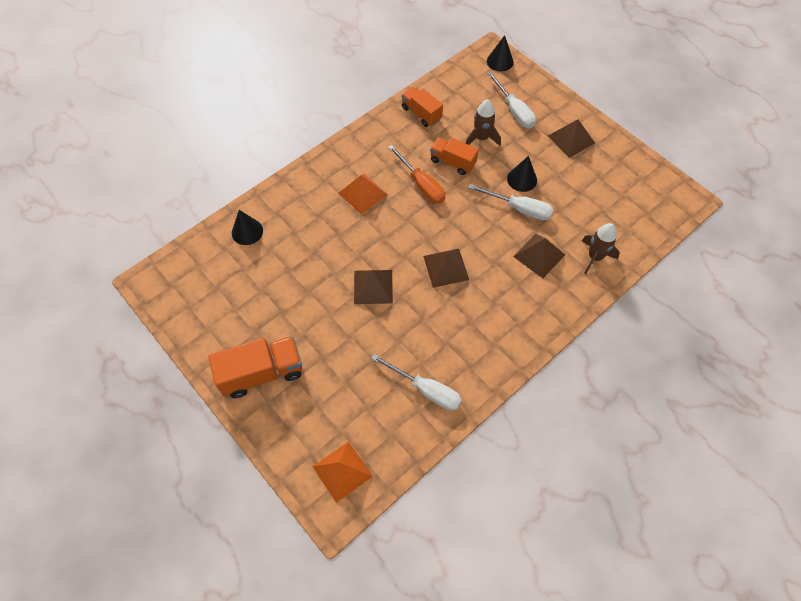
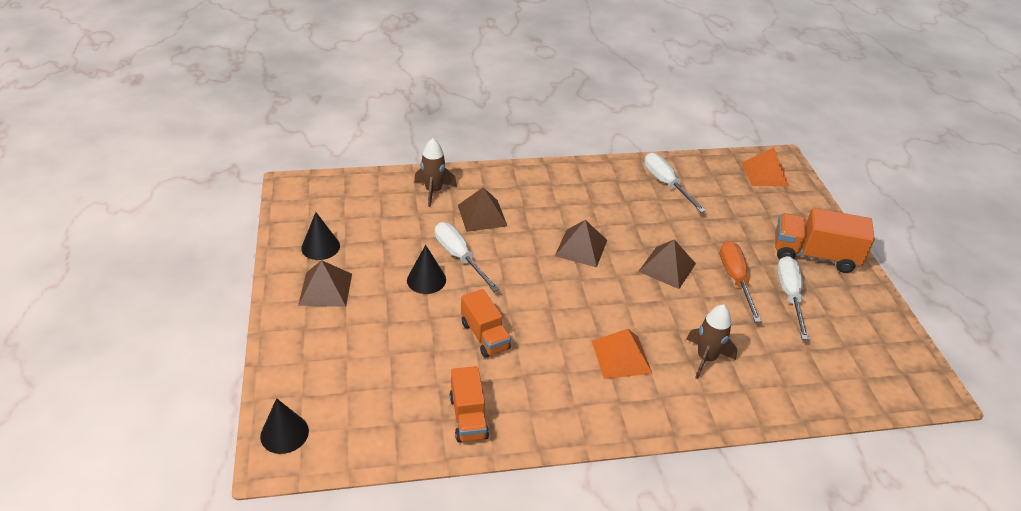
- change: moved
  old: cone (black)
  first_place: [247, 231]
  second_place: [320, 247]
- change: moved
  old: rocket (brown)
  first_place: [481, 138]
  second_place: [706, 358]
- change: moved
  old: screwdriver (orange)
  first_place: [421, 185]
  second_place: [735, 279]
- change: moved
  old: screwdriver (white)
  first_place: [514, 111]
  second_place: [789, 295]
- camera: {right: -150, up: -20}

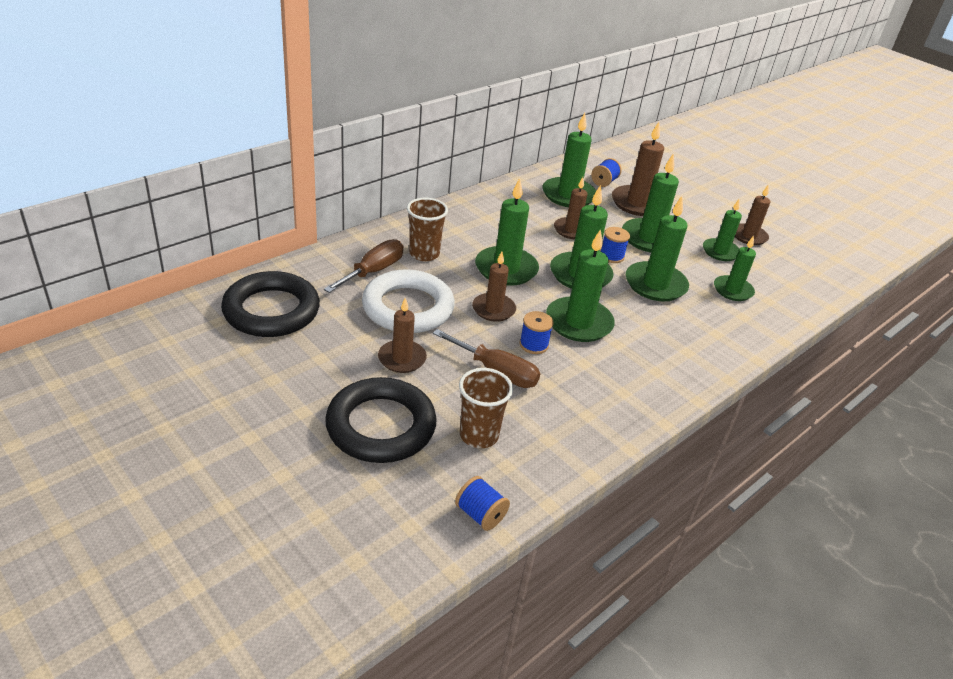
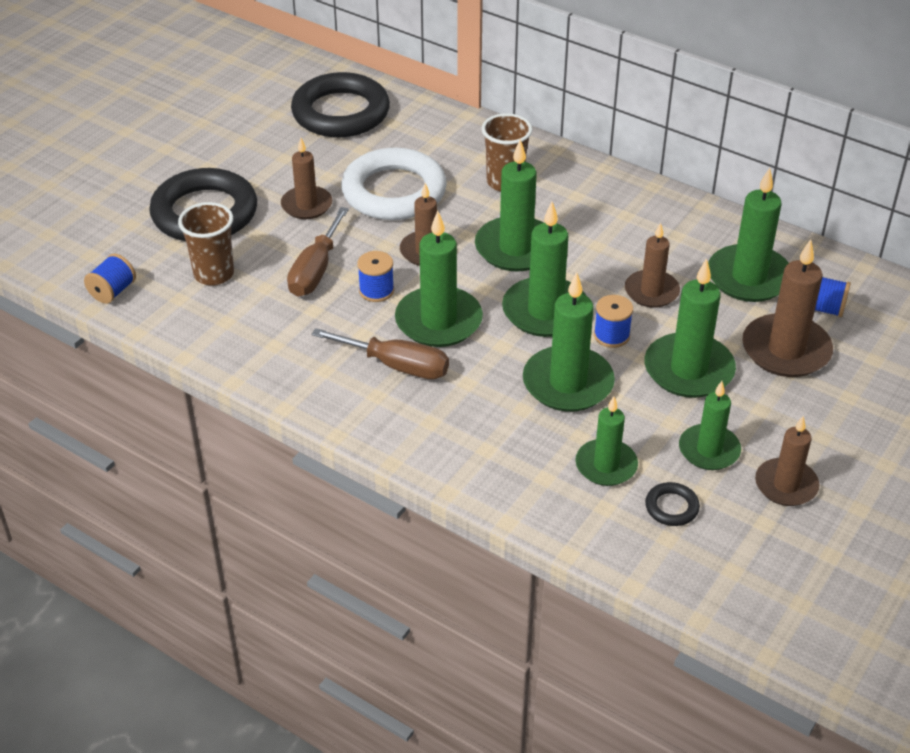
- change: moved
  old: screwdriver (brown)
  first_place: [373, 271]
  second_place: [397, 366]
- change: added
  new: ring (black)
  second_place: [671, 507]
- camera: {right: 80, up: 5}

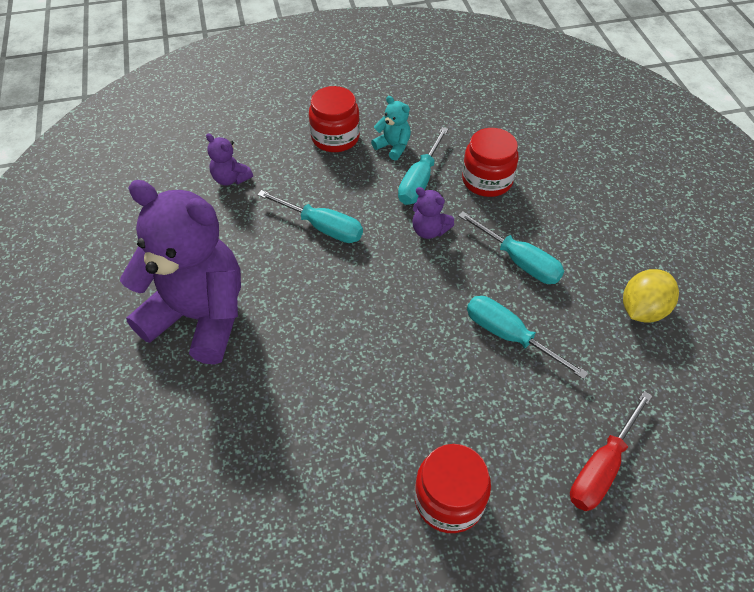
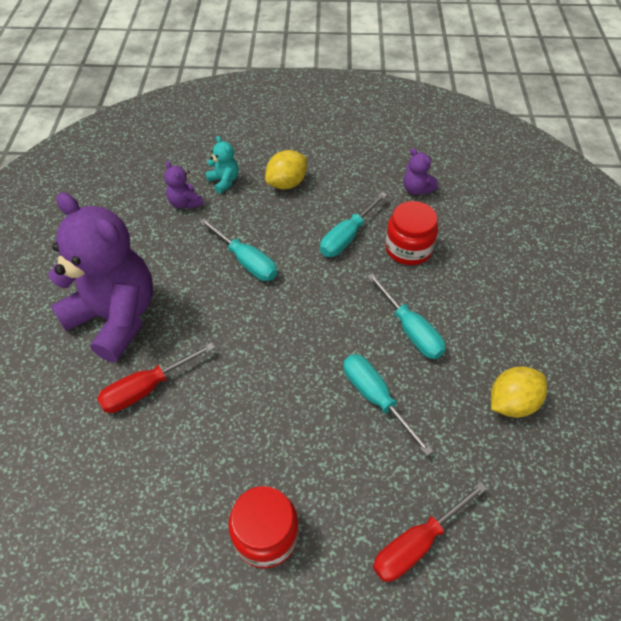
- change: added
  new: screwdriver (red)
  second_place: [146, 389]
- change: moved
  old: teddy bear (turquoise)
  first_place: [393, 147]
  second_place: [224, 181]
- change: replaced
  old: jar (red)
  new: lemon (yellow)
  first_place: [335, 137]
  second_place: [287, 183]
- change: moved
  old: teddy bear (purple)
  first_place: [429, 230]
  second_place: [416, 189]
- camera: {right: 15, up: 0}

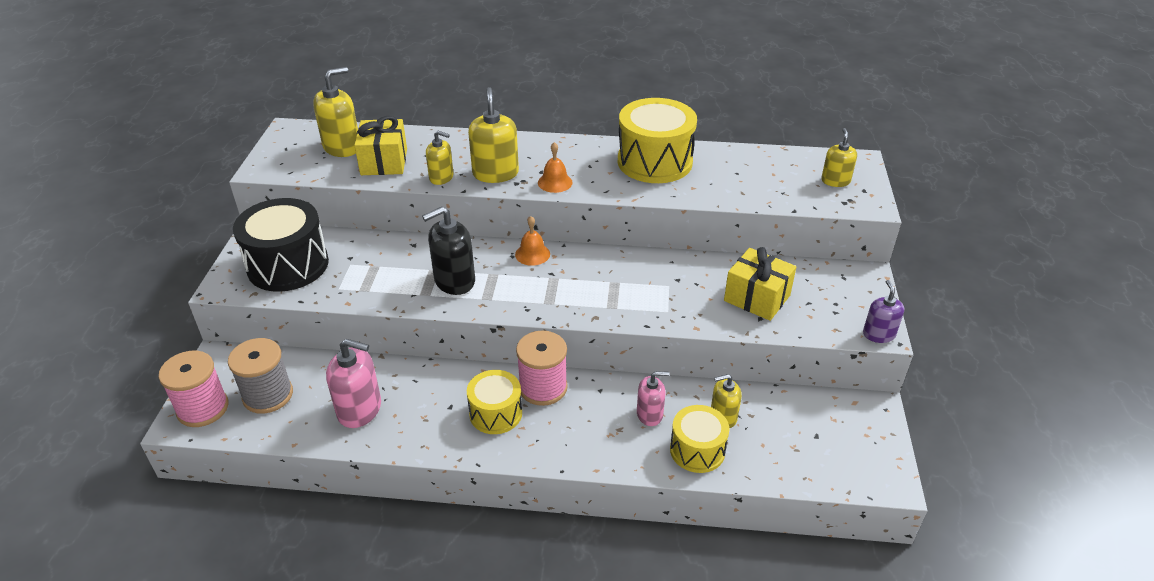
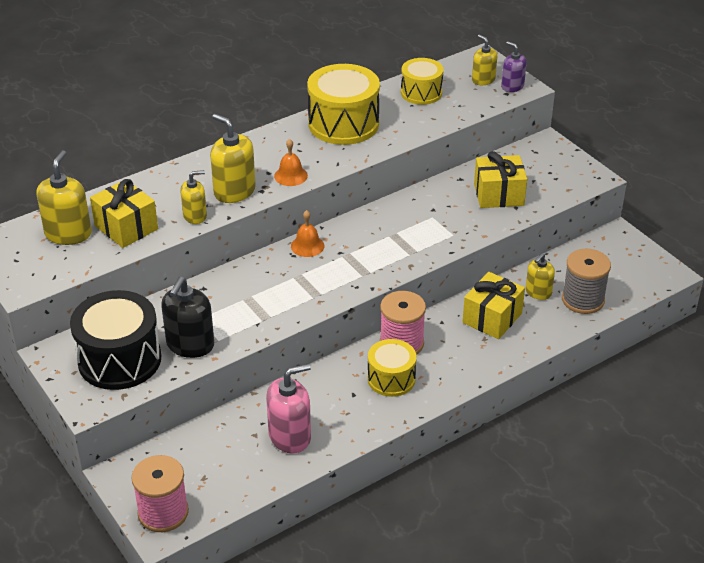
- change: moved
  old: soap dispenser (black)
  first_place: [454, 281]
  second_place: [190, 345]
- change: moved
  old: drum (yellow)
  first_place: [697, 450]
  second_place: [421, 93]
- change: replaced
  old: soap dispenser (pink)
  new: gift (yellow)
  first_place: [650, 414]
  second_place: [492, 318]
- change: moved
  old: soap dispenser (purple)
  first_place: [878, 334]
  second_place: [512, 86]
- change: moved
  old: spool (grey)
  first_place: [268, 395]
  second_place: [583, 300]
- camera: {right: -40, up: 0}

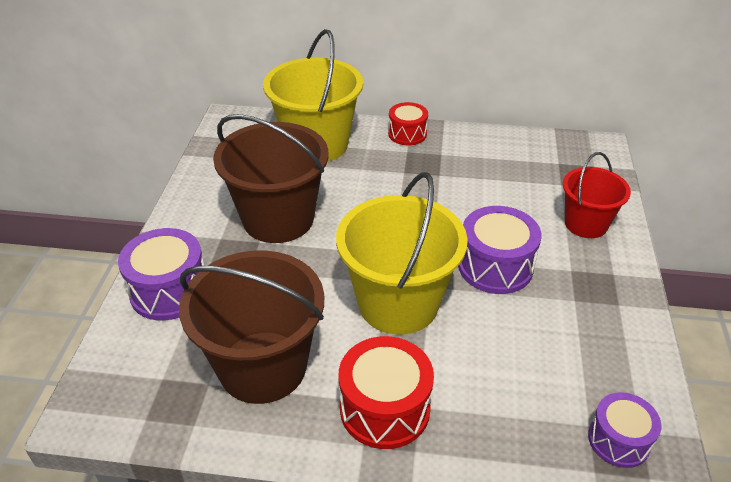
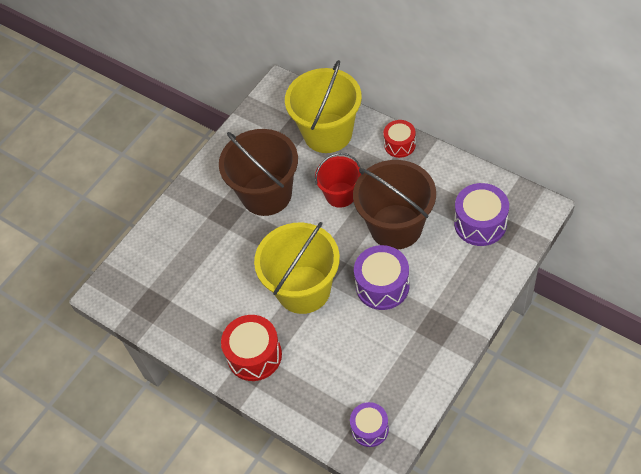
- change: moved
  old: bucket (red)
  first_place: [586, 224]
  second_place: [340, 195]
- change: moved
  old: bucket (brown)
  first_place: [263, 367]
  second_place: [396, 227]
- change: moved
  old: drum (purple)
  first_place: [169, 291]
  second_place: [480, 223]
- camera: {right: 35, up: 15}

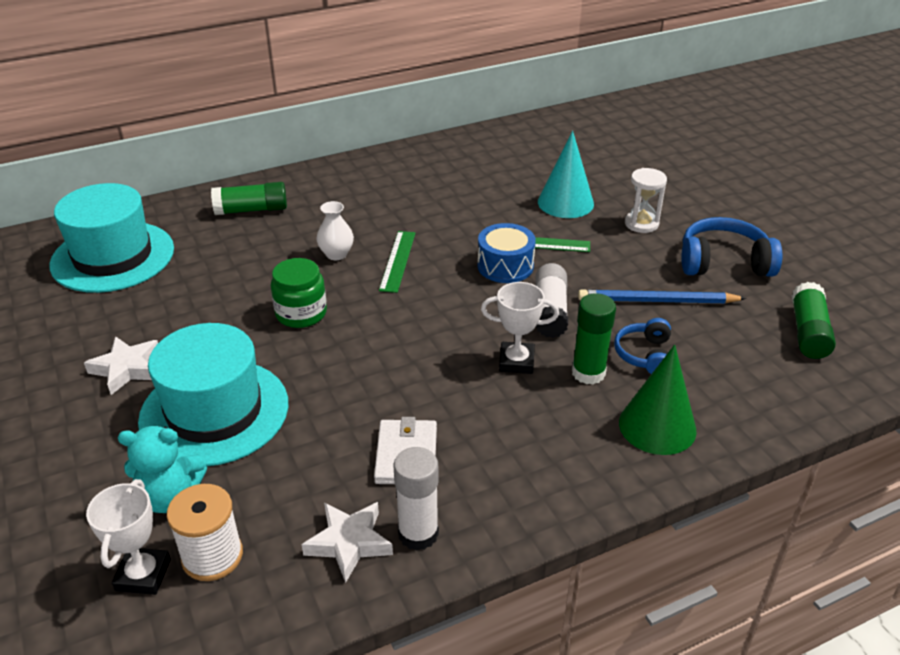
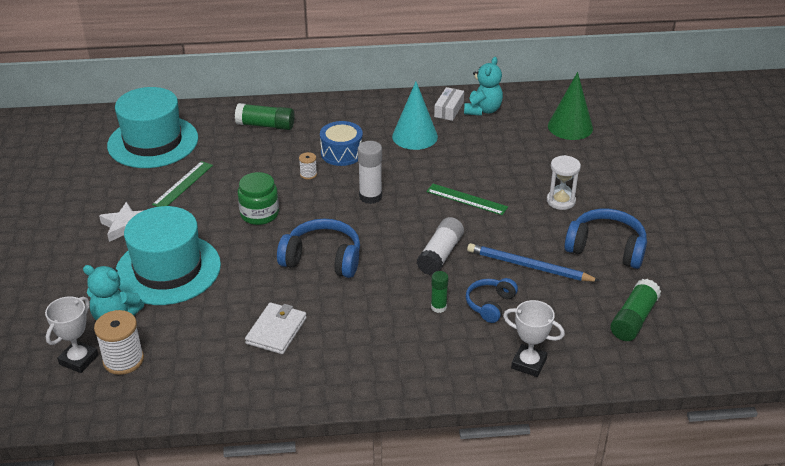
- change: moved
  old: ruler (green)
  first_place: [398, 261]
  second_place: [183, 184]
- change: added
  new: headphones (blue)
  second_place: [322, 259]
- change: replaced
  old: vase (white)
  new: spool (white)
  first_place: [336, 254]
  second_place: [308, 174]
- change: moved
  old: drum (blue)
  first_place: [505, 266]
  second_place: [341, 153]
- change: moved
  old: glue stick (white)
  first_place: [418, 533]
  second_place: [370, 196]
- change: moved
  old: cone (turquoise)
  first_place: [565, 203]
  second_place: [415, 136]
- change: resized
  old: glue stick (green)
  first_place: [588, 373]
  second_place: [438, 307]
  factor: 0.61
- change: added
  new: box (white)
  second_place: [449, 110]
- change: added
  new: teddy bear (turquoise)
  second_place: [483, 110]
- change: moved
  old: trophy (white)
  first_place: [516, 362]
  second_place: [528, 363]
- change: moved
  old: cone (green)
  first_place: [657, 426]
  second_place: [570, 127]
- change: removed
  old: star (white)
  first_place: [349, 543]
- camera: {right: 20, up: 0}

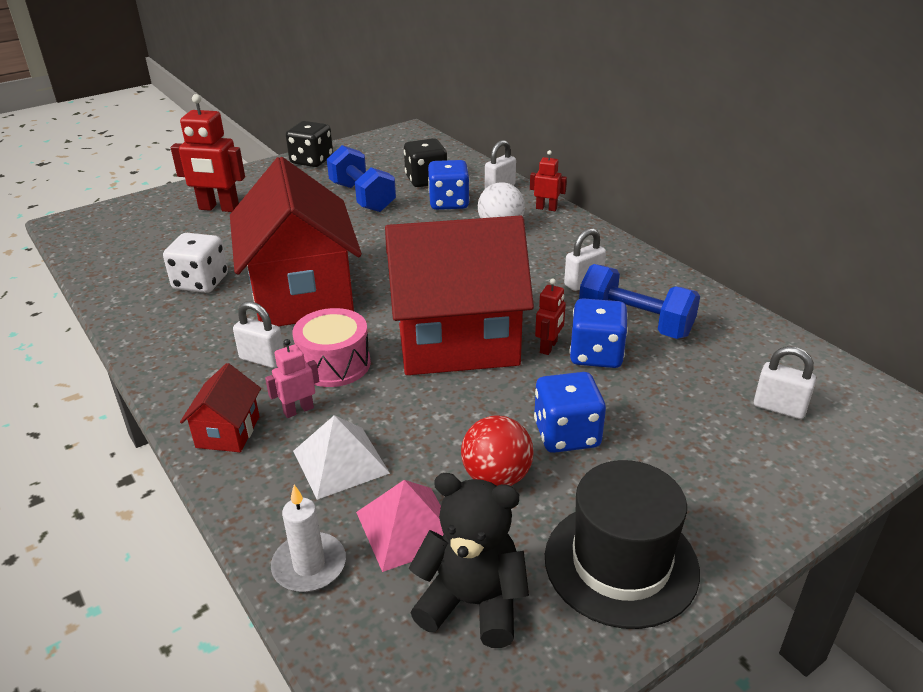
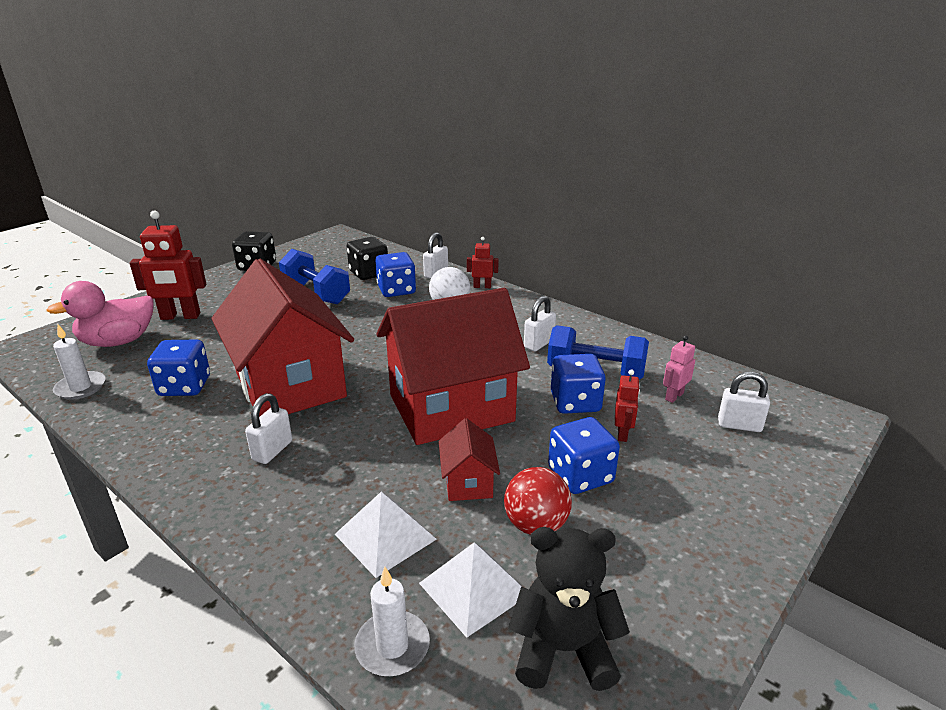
- change: added
  new: duck (pink)
  second_place: [118, 342]
- change: added
  new: candle (white)
  second_place: [80, 387]
- change: recoloured
  old: dice (white)
  new: dice (blue)
  first_place: [200, 282]
  second_place: [184, 386]
- change: turned
  old: padlock (white)
  first_place: [262, 359]
  second_place: [272, 450]
  degrees: -75
- change: recoloured
  old: pyramid (pink)
  new: pyramid (white)
  first_place: [408, 527]
  second_place: [474, 588]
- change: moved
  old: house (red)
  first_place: [228, 432]
  second_place: [468, 482]
- change: moved
  old: robot (red)
  first_place: [549, 347]
  second_place: [622, 434]
- change: moved
  old: robot (pink)
  first_place: [298, 410]
  second_place: [674, 396]
- change: removed
  old: drum (pink)
  first_place: [334, 364]
- change: removed
  old: hat (black)
  first_place: [621, 563]
- camera: {right: -15, up: -5}

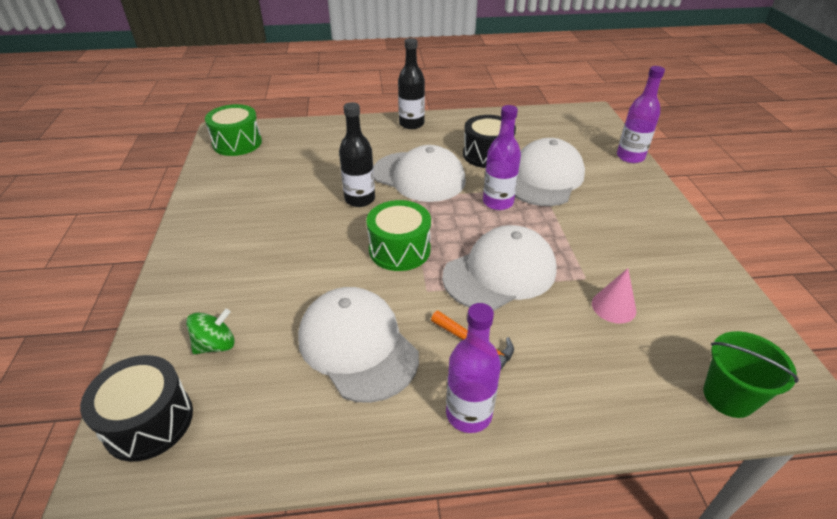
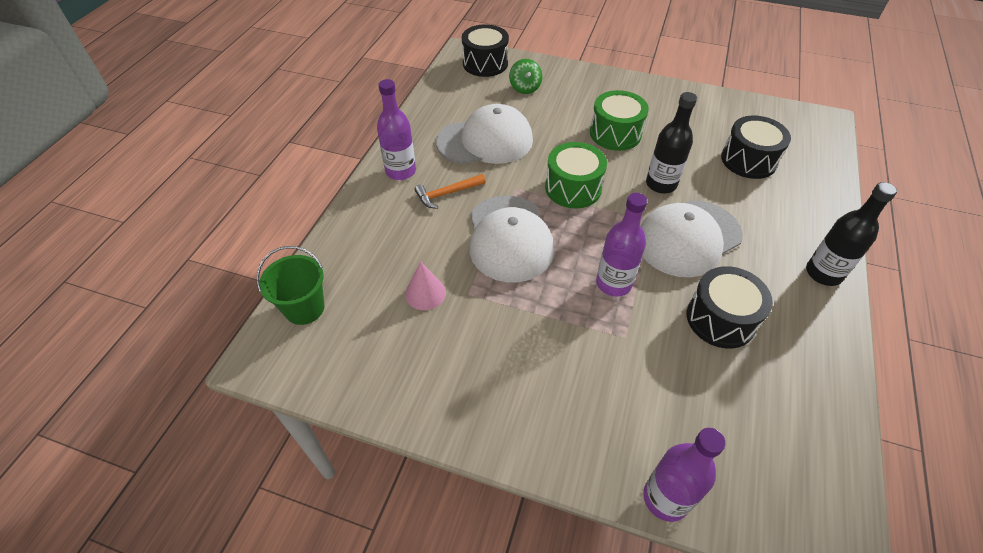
- change: moved
  old: drum (green)
  first_place: [237, 143]
  second_place: [615, 133]
- change: added
  new: drum (black)
  second_place: [748, 160]
- change: removed
  old: cap (white)
  first_place: [544, 178]
- camera: {right: 115, up: 10}

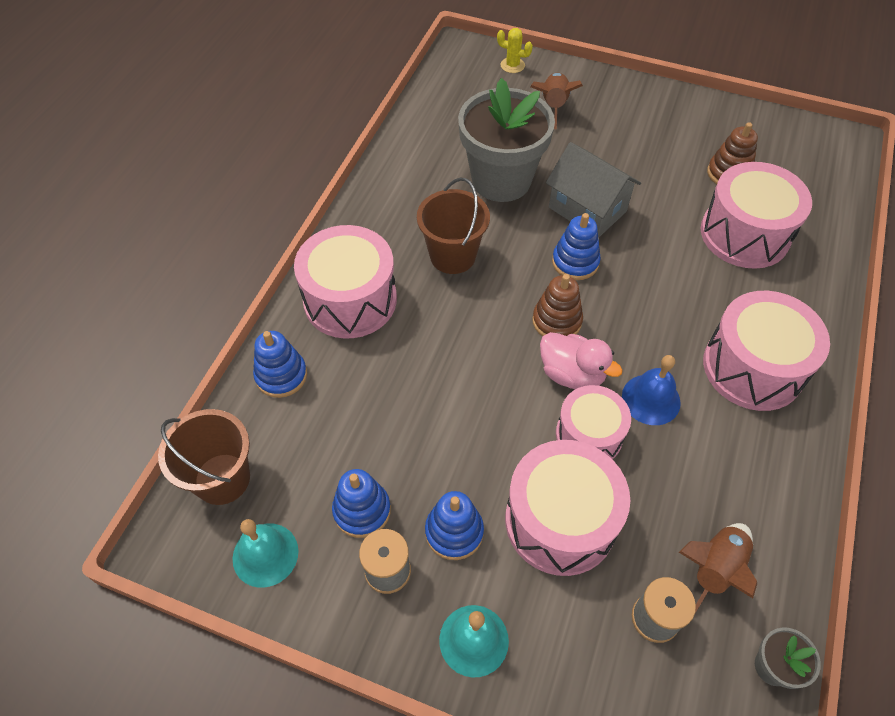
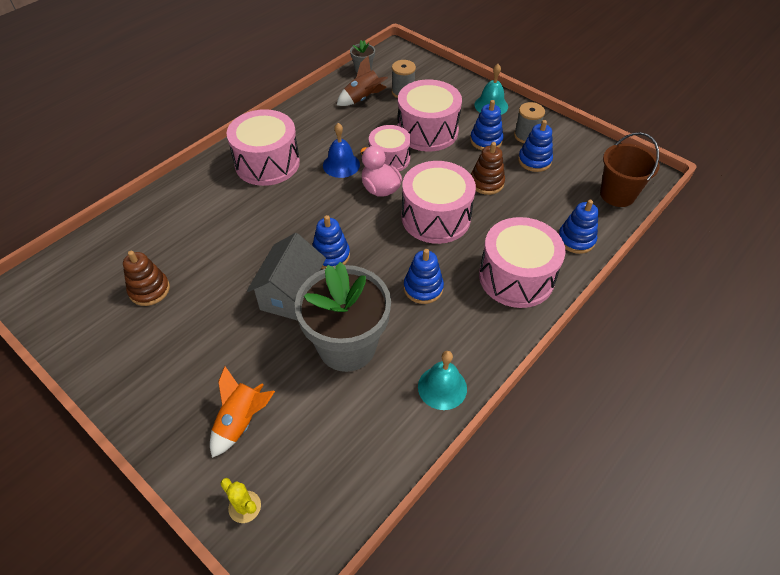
- change: recoloured
  old: rocket (brown)
  new: rocket (orange)
  first_place: [553, 106]
  second_place: [241, 421]
- change: turned
  old: house (grey)
  first_place: [587, 209]
  second_place: [291, 294]
  degrees: 45
- change: moved
  old: drum (pink)
  first_place: [744, 234]
  second_place: [436, 217]
- change: replaced
  old: bucket (brown)
  new: stacking toy (blue)
  first_place: [453, 256]
  second_place: [423, 288]
- change: moved
  old: bell (turquoise)
  first_place: [265, 554]
  second_place: [442, 387]
- change: moved
  old: stacking toy (brown)
  first_place: [556, 321]
  second_place: [486, 183]
- camera: {right: -160, up: -5}

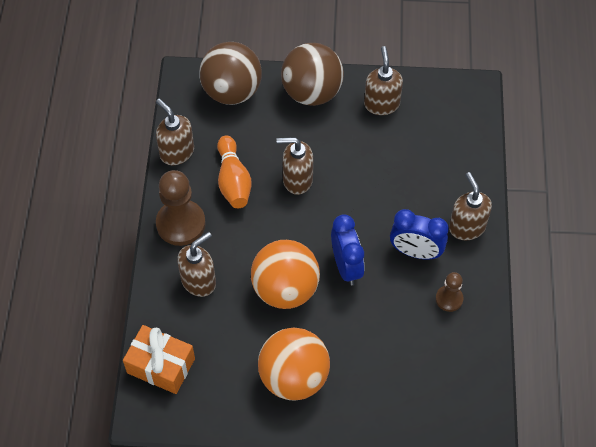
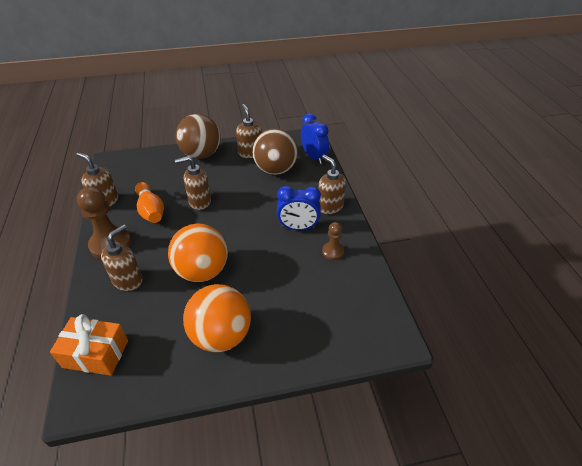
- change: moved
  old: ball (brown)
  first_place: [232, 91]
  second_place: [275, 170]
- change: moved
  old: clock (blue)
  first_place: [346, 266]
  second_place: [313, 157]
- camera: {right: -15, up: -15}

